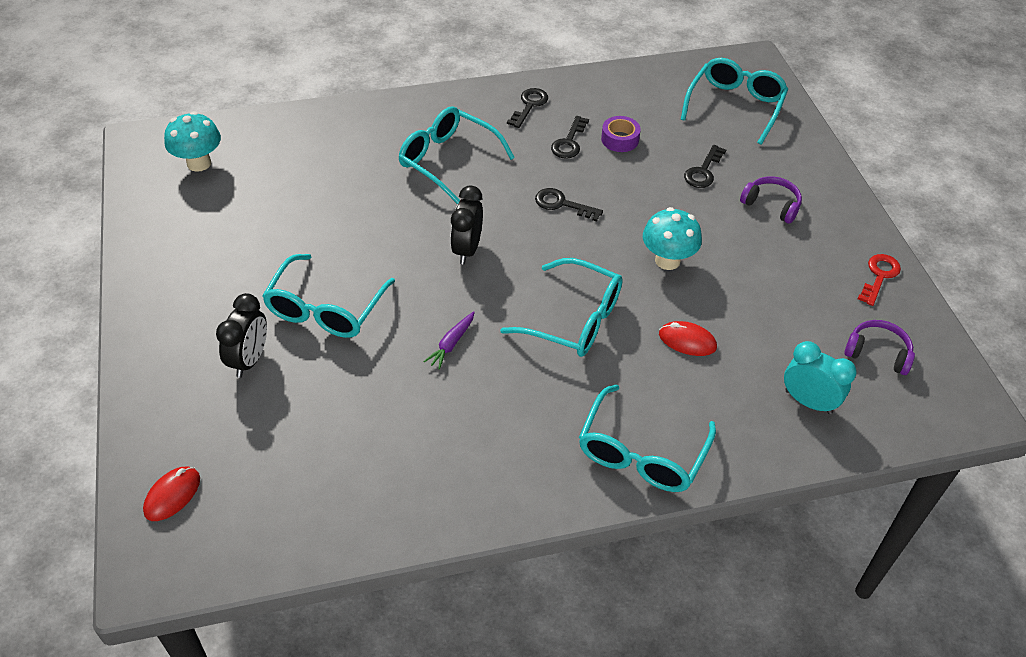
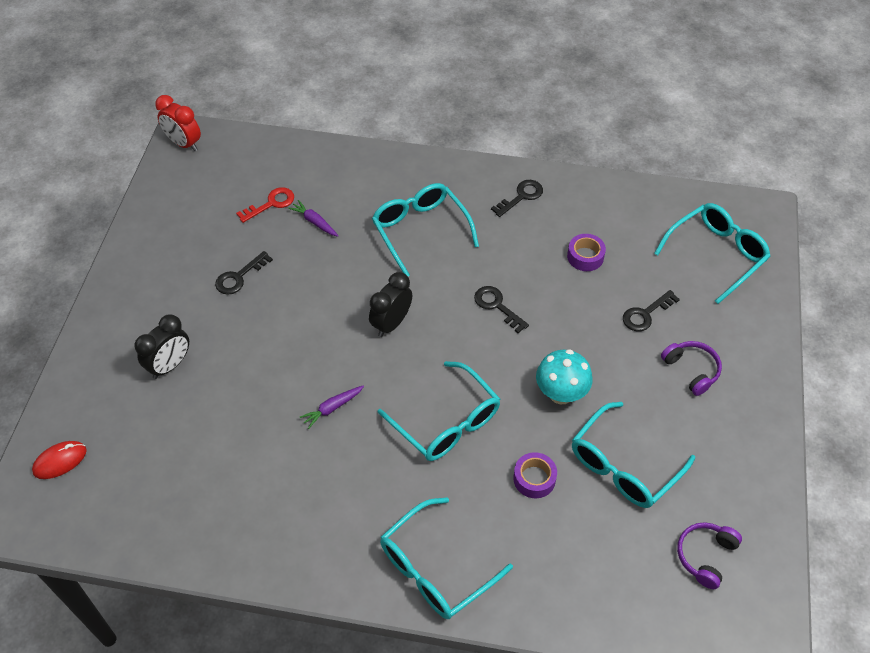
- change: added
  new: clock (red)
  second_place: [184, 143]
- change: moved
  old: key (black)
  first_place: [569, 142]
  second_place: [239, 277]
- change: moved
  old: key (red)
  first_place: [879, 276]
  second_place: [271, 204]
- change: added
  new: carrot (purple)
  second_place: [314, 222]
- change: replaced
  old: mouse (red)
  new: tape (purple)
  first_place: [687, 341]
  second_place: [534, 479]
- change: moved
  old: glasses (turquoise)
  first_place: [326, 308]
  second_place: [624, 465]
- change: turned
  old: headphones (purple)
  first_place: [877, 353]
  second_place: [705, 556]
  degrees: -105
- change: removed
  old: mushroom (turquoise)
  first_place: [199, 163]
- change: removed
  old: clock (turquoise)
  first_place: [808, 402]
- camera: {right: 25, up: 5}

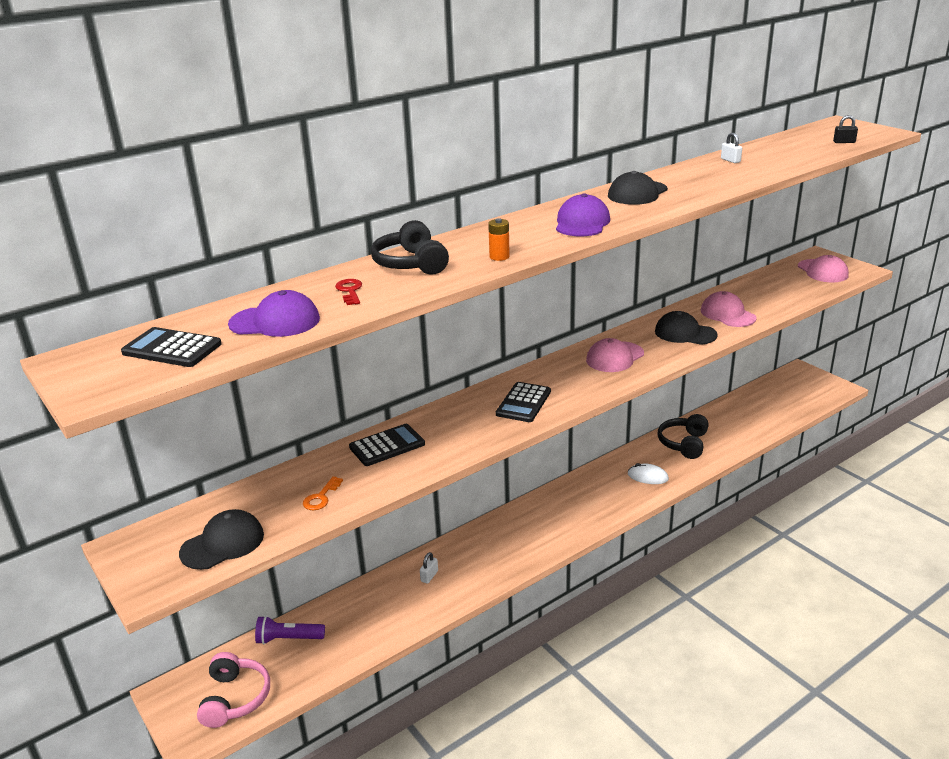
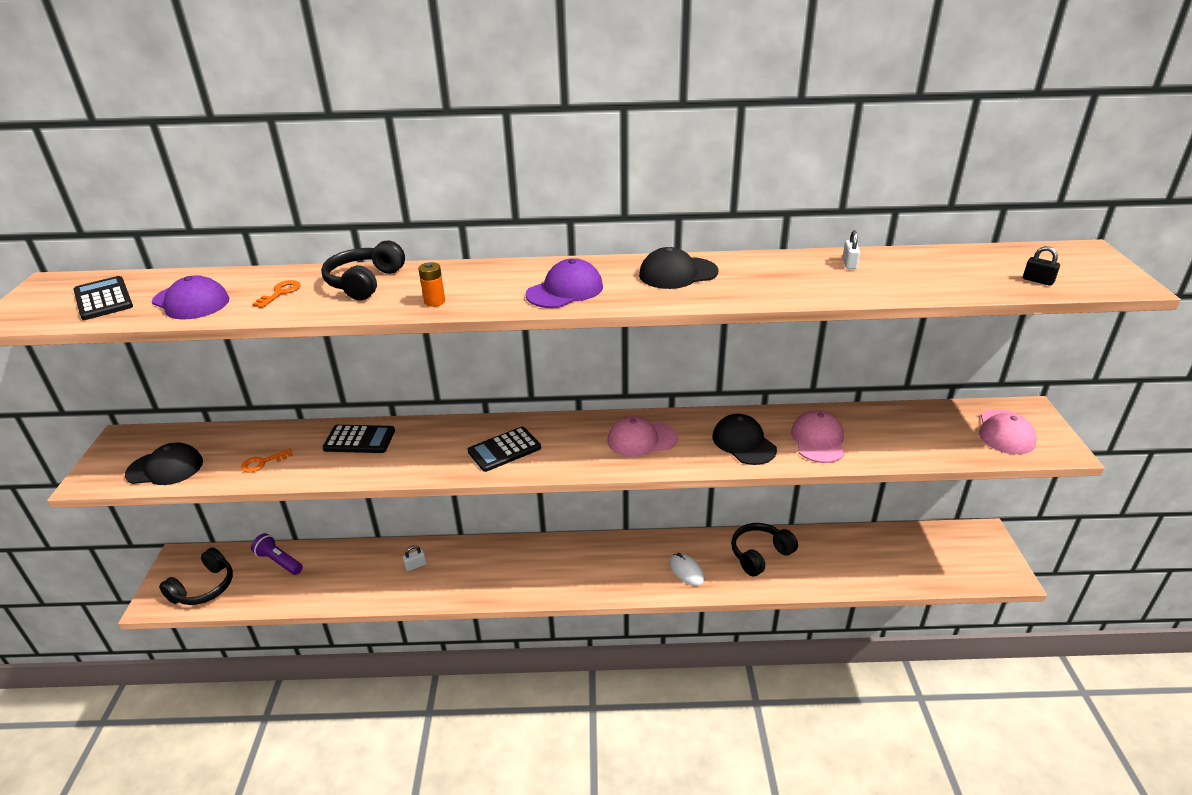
- change: recoloured
  old: headphones (pink)
  new: headphones (black)
  first_place: [235, 698]
  second_place: [204, 587]
- change: recoloured
  old: key (red)
  new: key (orange)
  first_place: [350, 291]
  second_place: [280, 293]
- camera: {right: 35, up: 5}

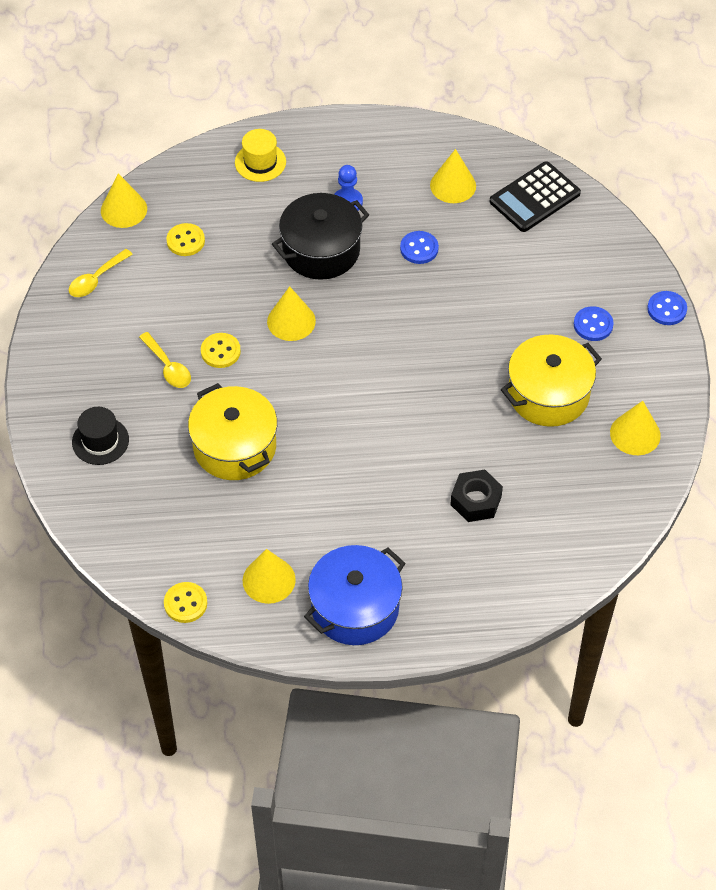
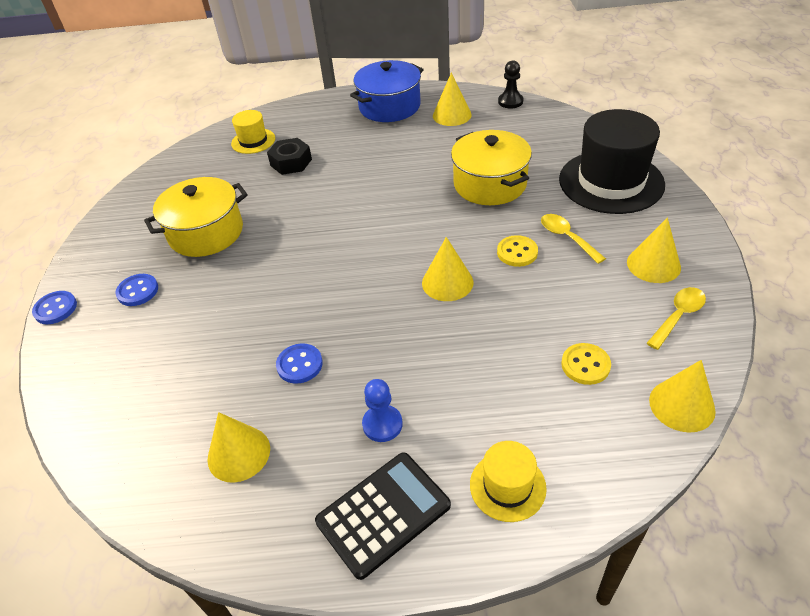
- change: added
  new: hat (yellow)
  second_place: [253, 141]
- change: moved
  old: calculator (black)
  first_place: [534, 197]
  second_place: [383, 513]
- change: replaced
  old: button (yellow)
  new: pawn (black)
  first_place: [185, 603]
  second_place: [510, 101]
- change: resized
  old: hat (black)
  first_place: [100, 441]
  second_place: [611, 182]
  factor: 2.01
- change: moved
  old: cone (yellow)
  first_place: [635, 434]
  second_place: [653, 264]
- change: removed
  old: pot (black)
  first_place: [321, 250]
- camera: {right: -175, up: -10}

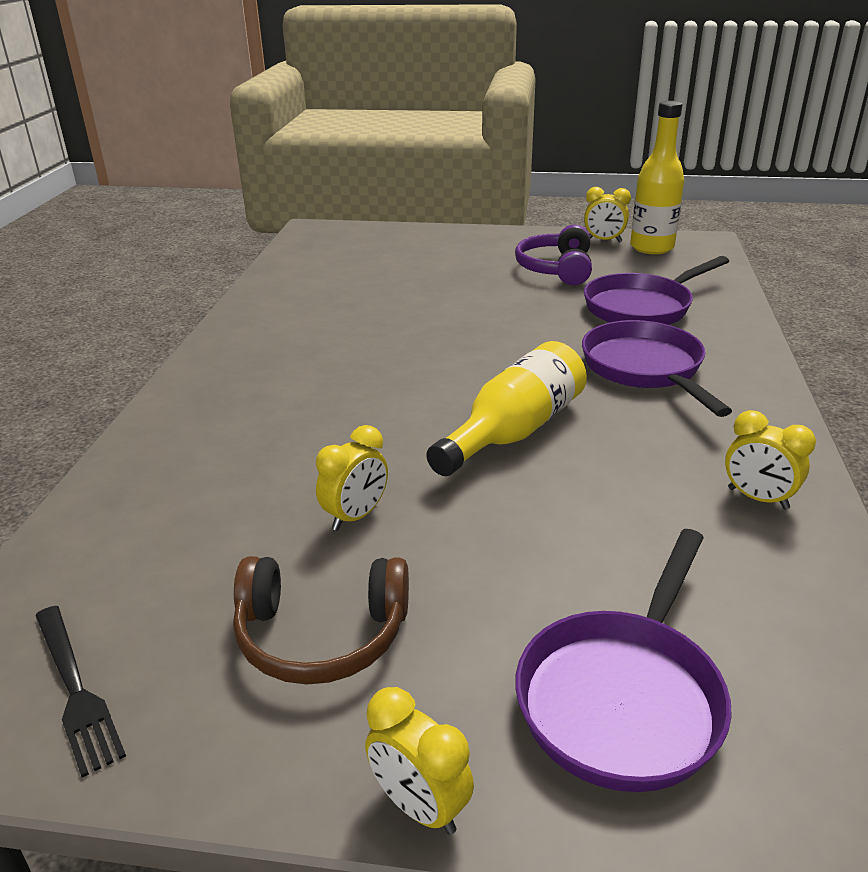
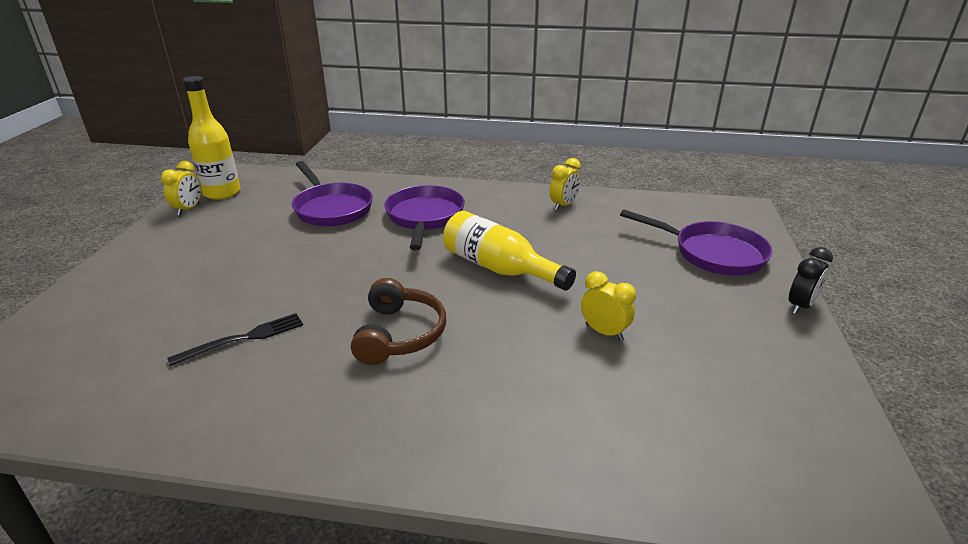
- change: moved
  old: fork (black)
  first_place: [75, 690]
  second_place: [243, 338]
- change: moved
  old: headphones (brown)
  first_place: [321, 634]
  second_place: [399, 334]
- change: turned
  old: pan (purple)
  first_place: [645, 369]
  second_place: [424, 217]
  degrees: 105
- change: recoloured
  old: clock (yellow)
  new: clock (black)
  first_place: [420, 806]
  second_place: [800, 306]
- change: removed
  old: headphones (purple)
  first_place: [556, 269]
- camera: {right: -90, up: 0}

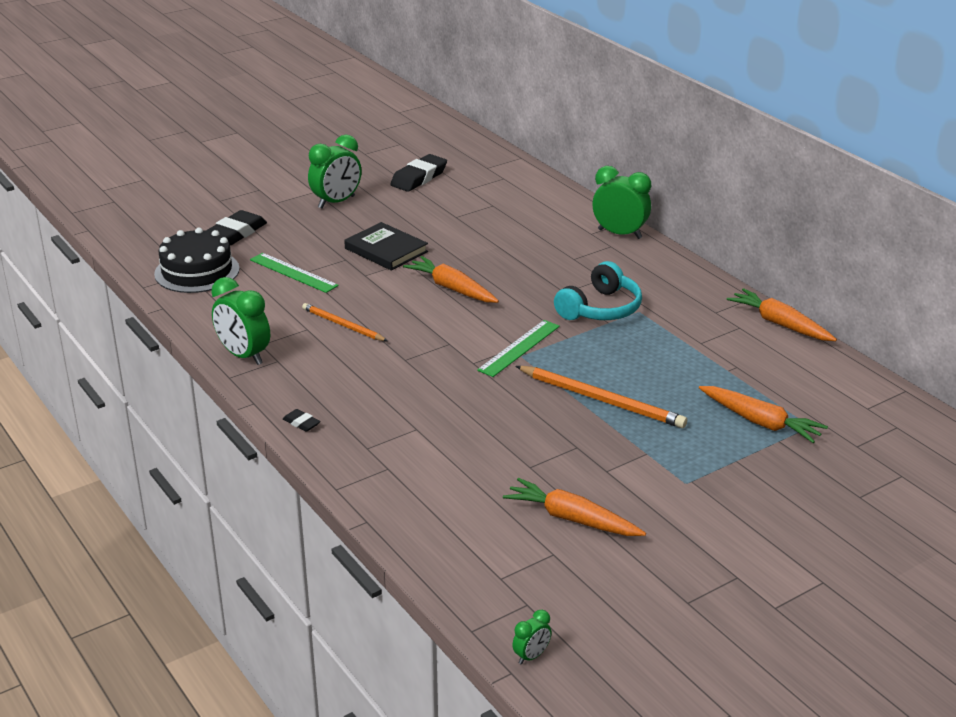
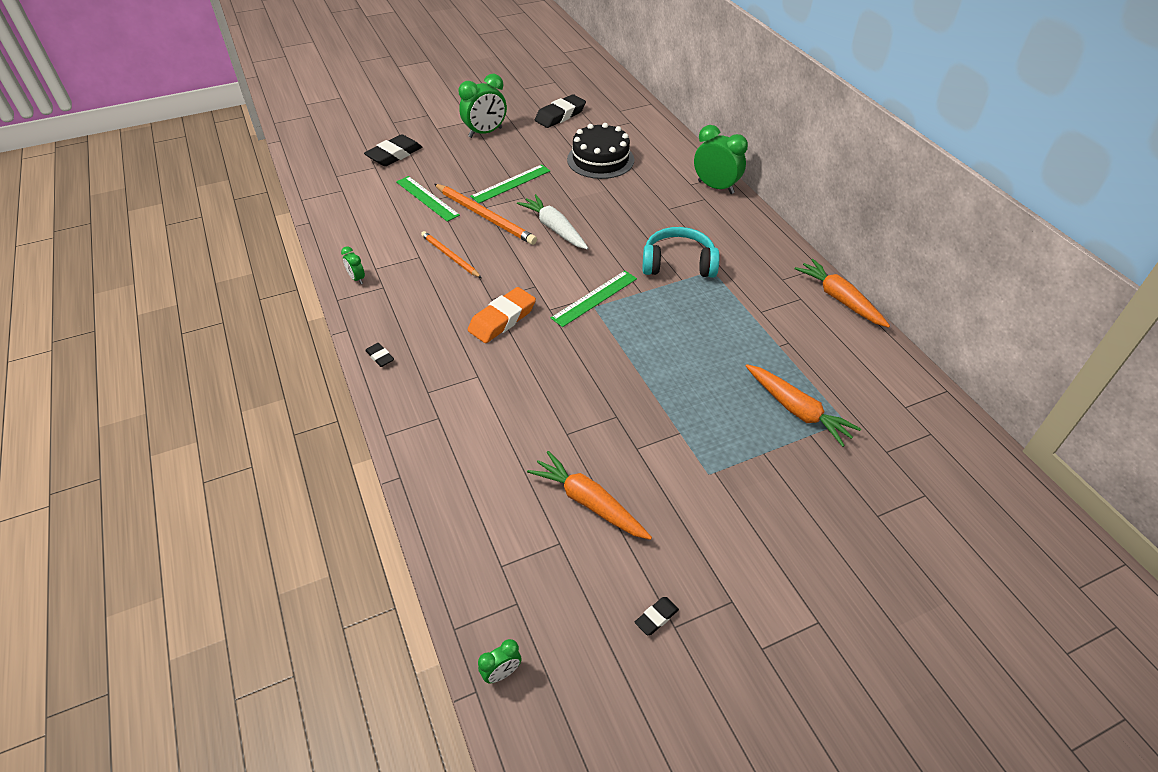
- change: resized
  old: clock (green)
  first_place: [244, 356]
  second_place: [357, 278]
  factor: 0.48
- change: moved
  old: pencil (orange)
  first_place: [602, 400]
  second_place: [485, 216]
- change: added
  new: eraser (orange)
  second_place: [502, 319]
- change: replaced
  old: book (black)
  new: ruler (green)
  first_place: [386, 250]
  second_place: [511, 183]
- change: recoloured
  old: carrot (orange)
  new: carrot (white)
  first_place: [452, 288]
  second_place: [554, 228]
- change: moved
  old: cake (black)
  first_place: [197, 271]
  second_place: [600, 159]
- change: added
  new: eraser (black)
  second_place: [656, 617]
- change: turned
  old: headphones (turquoise)
  first_place: [600, 309]
  second_place: [678, 264]
  degrees: -135
- camera: {right: 10, up: 15}

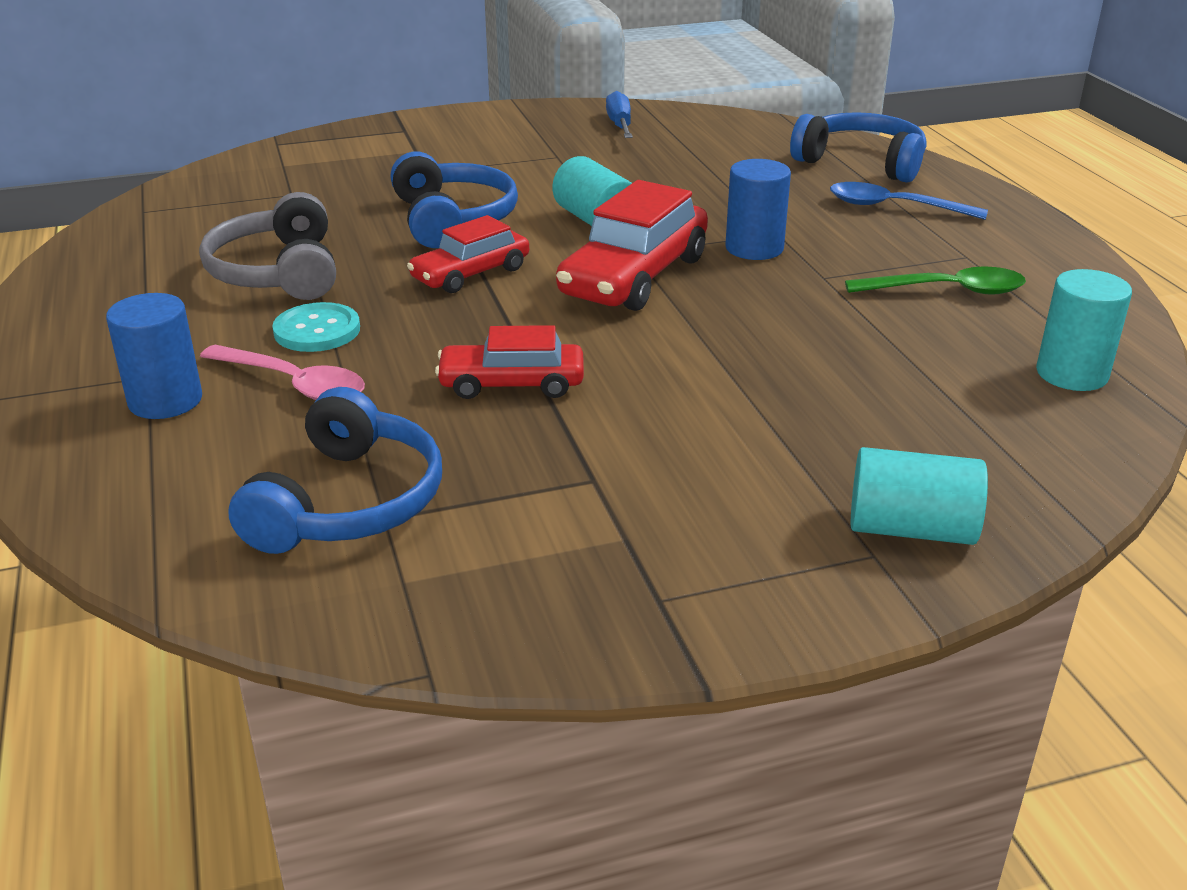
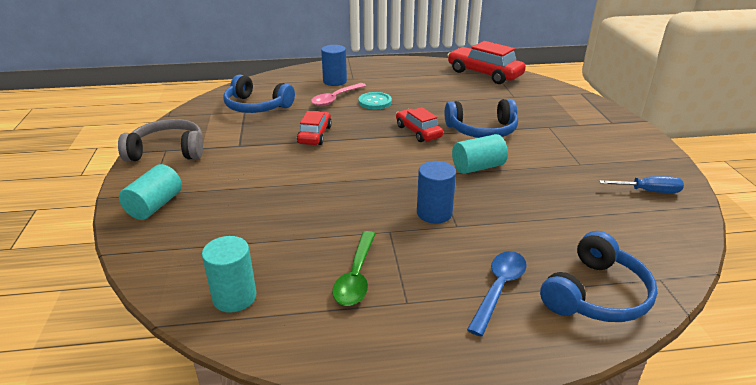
- change: moved
  old: headphones (grey)
  first_place: [277, 272]
  second_place: [168, 151]
- change: moved
  old: car (red)
  first_place: [634, 276]
  second_place: [484, 74]
- camera: {right: 100, up: 0}

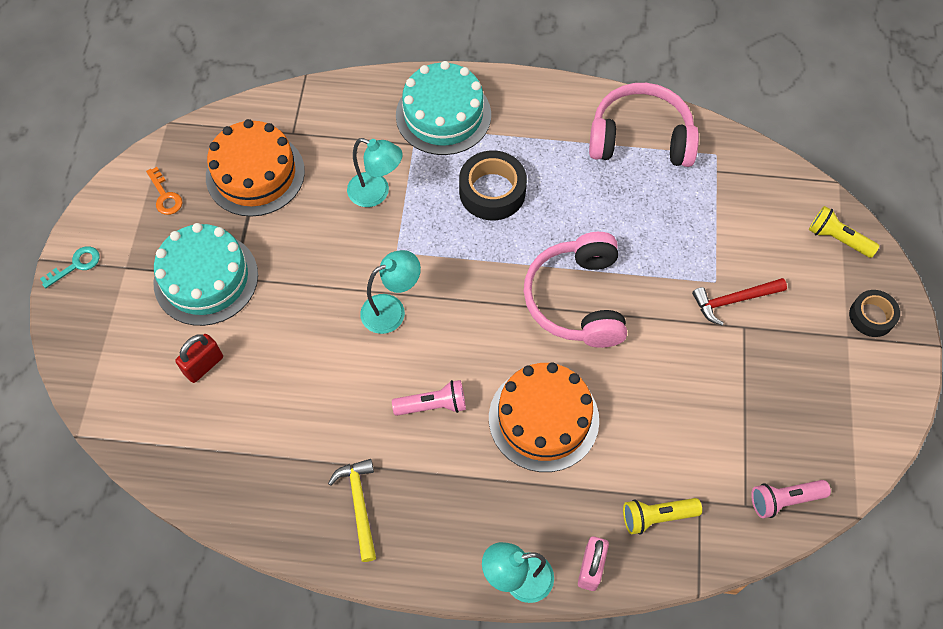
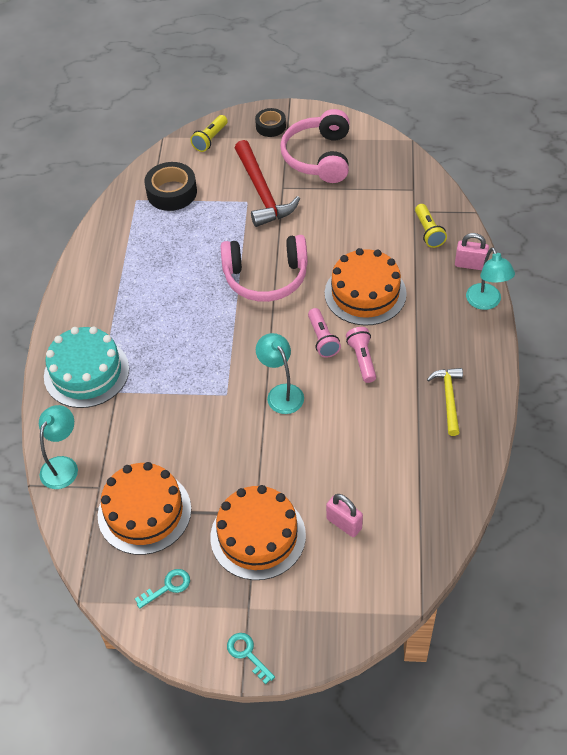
- change: moved
  old: lamp (turquoise)
  first_place: [376, 193]
  second_place: [63, 465]
- change: recoloured
  old: key (orange)
  new: key (turquoise)
  first_place: [165, 196]
  second_place: [168, 587]
- change: moved
  old: tape (black)
  first_place: [492, 191]
  second_place: [171, 192]
- change: recoloured
  old: cake (turquoise)
  new: cake (orange)
  first_place: [206, 278]
  second_place: [258, 536]
- change: resized
  old: hammer (red)
  first_place: [733, 300]
  second_place: [262, 192]
  factor: 1.68
- change: moved
  old: headphones (pink)
  first_place: [640, 138]
  second_place: [319, 157]
- change: moved
  old: flashlight (pink)
  first_place: [784, 500]
  second_place: [322, 339]
- change: recoloured
  old: padlock (red)
  new: padlock (pink)
  first_place: [204, 365]
  second_place: [344, 524]
- change: turned
  old: hammer (yellow)
  first_place: [359, 505]
  second_place: [448, 398]
  degrees: 105
- camera: {right: -90, up: -10}

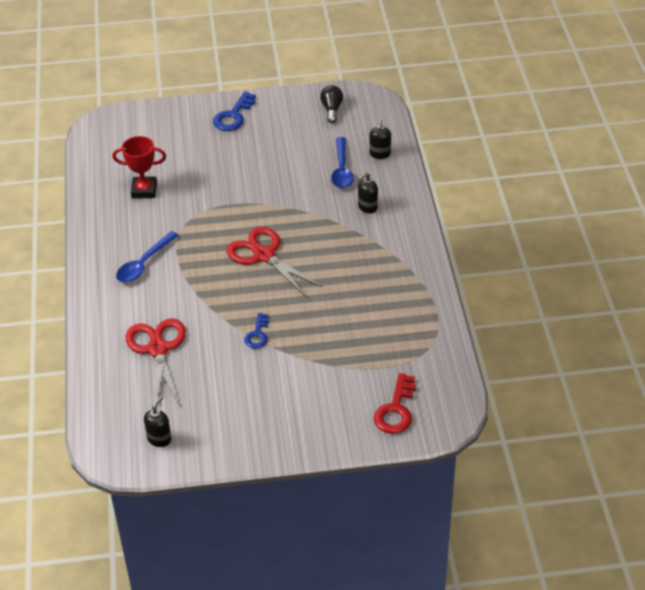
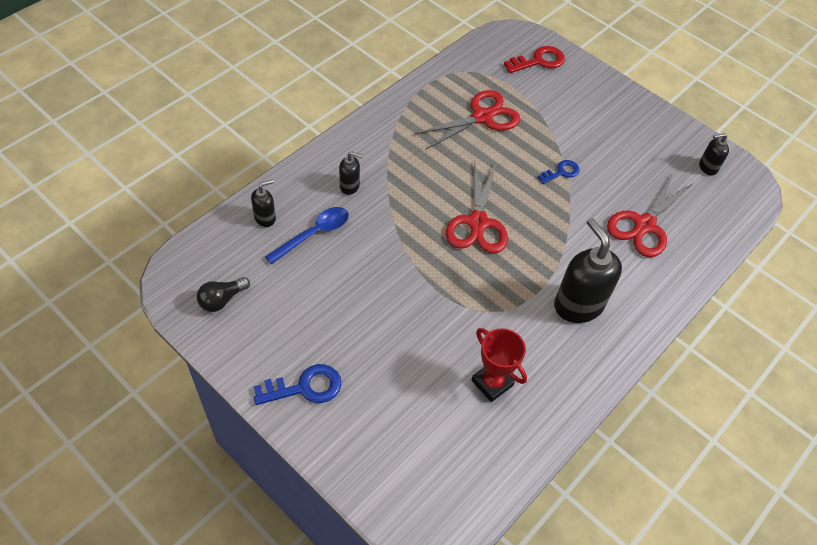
- change: added
  new: scissors (red)
  second_place: [482, 117]
- change: replaced
  old: spoon (blue)
  new: soap dispenser (black)
  first_place: [143, 264]
  second_place: [578, 305]
- camera: {right: -135, up: 10}

